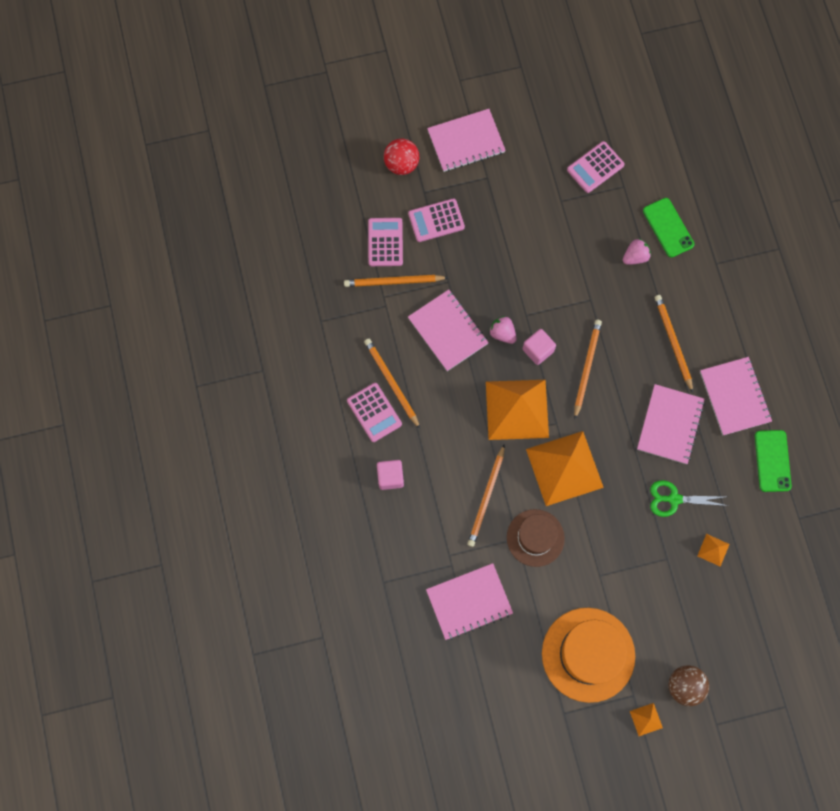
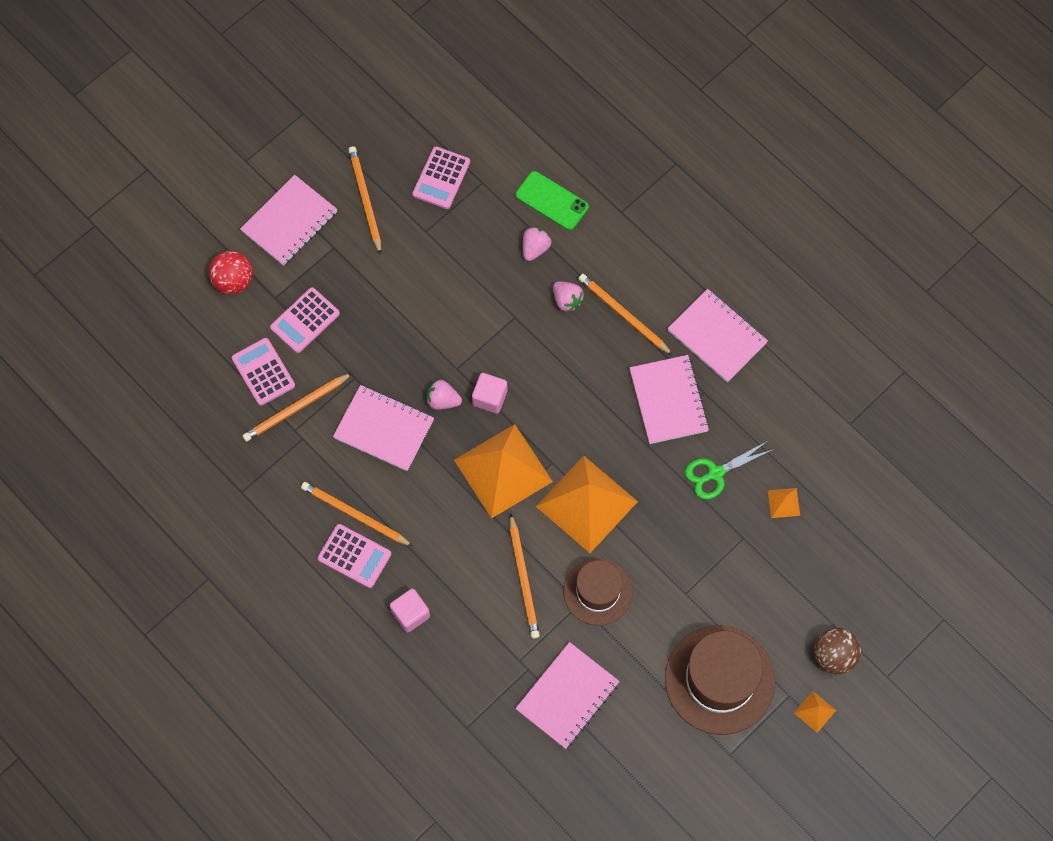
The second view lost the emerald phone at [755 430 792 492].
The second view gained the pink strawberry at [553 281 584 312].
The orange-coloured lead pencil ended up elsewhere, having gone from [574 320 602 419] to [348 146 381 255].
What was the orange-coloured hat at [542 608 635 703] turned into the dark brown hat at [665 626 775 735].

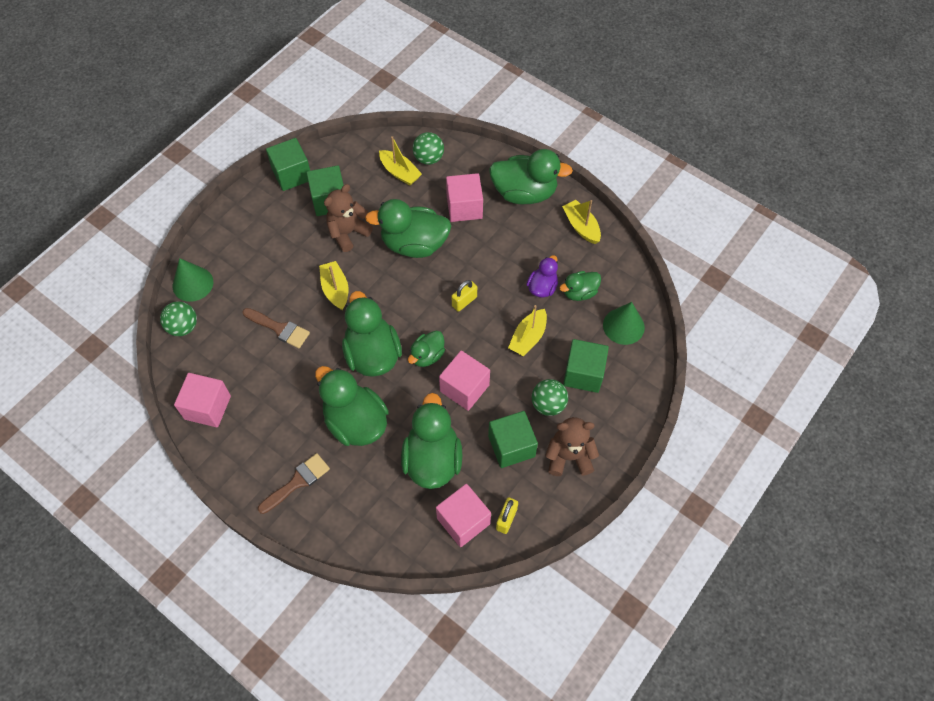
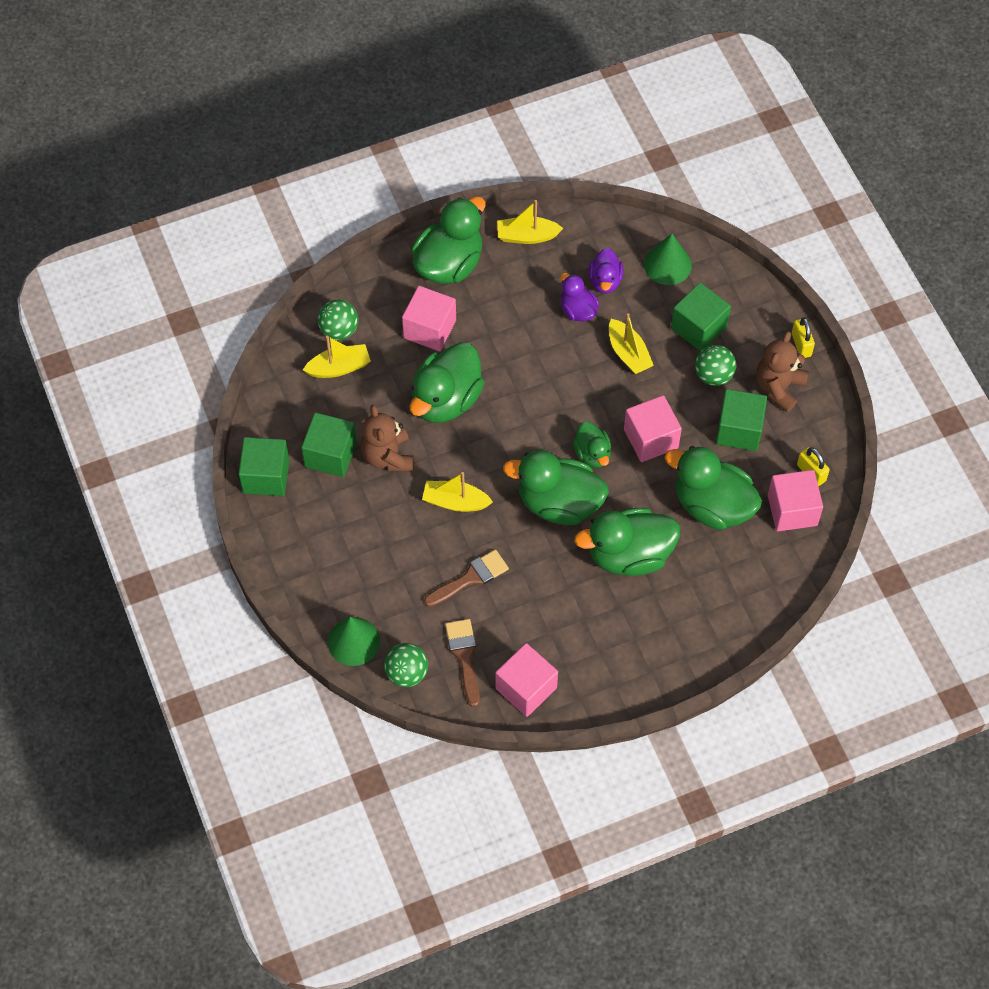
The dark brown brush ended up elsewhere, having gone from [258 453 330 514] to [445 619 480 707].
The yellow small lock ended up elsewhere, having gone from [452 280 477 312] to [792 317 815 358].
What was the emerald duck at [560 271 601 301] turned into the royal purple duck at [589 248 624 293].

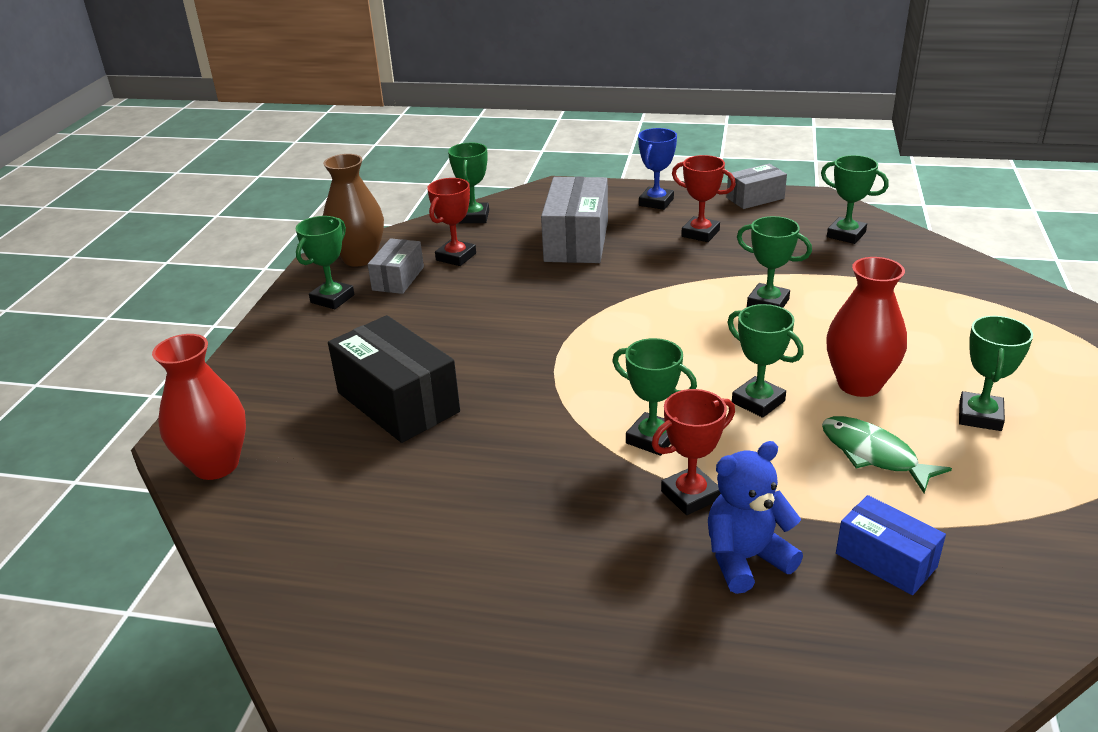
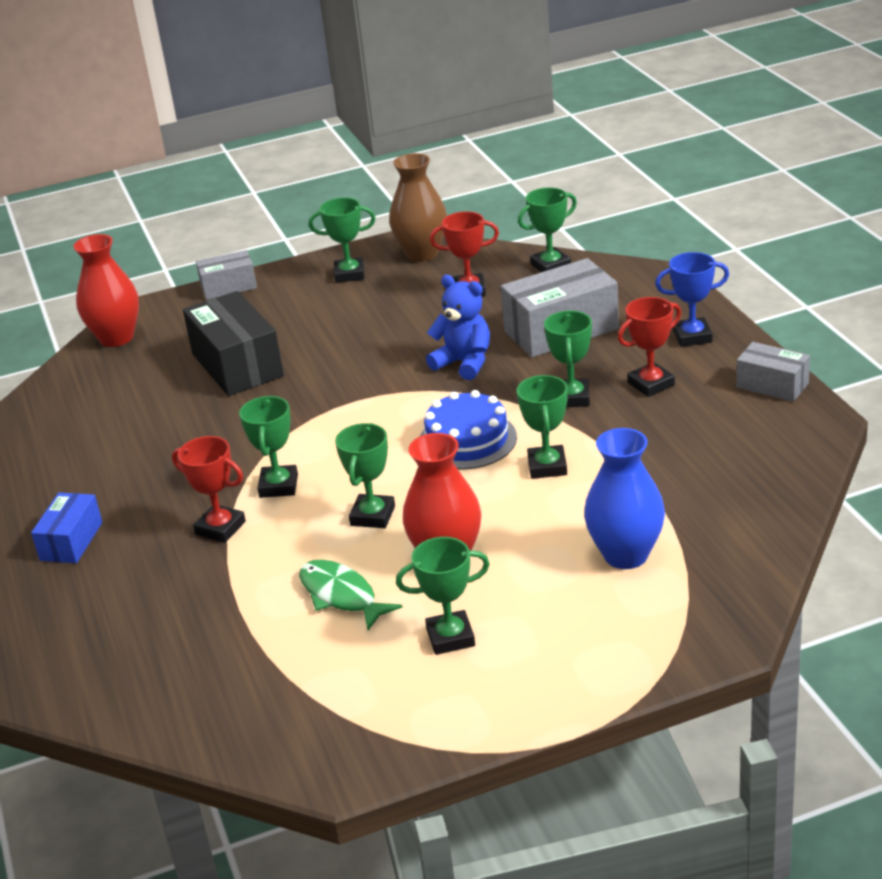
The second view gained the cobalt gateau at [419 390 517 470].
The second view gained the cobalt vase at [584 428 665 569].
The grey package ended up elsewhere, having gone from [368 238 424 294] to [196 250 257 300].
The cobalt teddy ended up elsewhere, having gone from [708 441 803 594] to [426 275 490 380].
The emerald prize cup ended up elsewhere, having gone from [821 155 889 244] to [544 311 592 407].
The cobalt package ended up elsewhere, having gone from [836 495 946 595] to [31 493 102 563].
The ebony package at [328 315 460 443] ended up facing another way, 45 degrees counterclockwise from before.
The crimson prize cup at [672 155 736 242] ended up facing another way, 60 degrees clockwise from before.
The emerald fish at [822 416 952 493] ended up facing another way, 60 degrees counterclockwise from before.

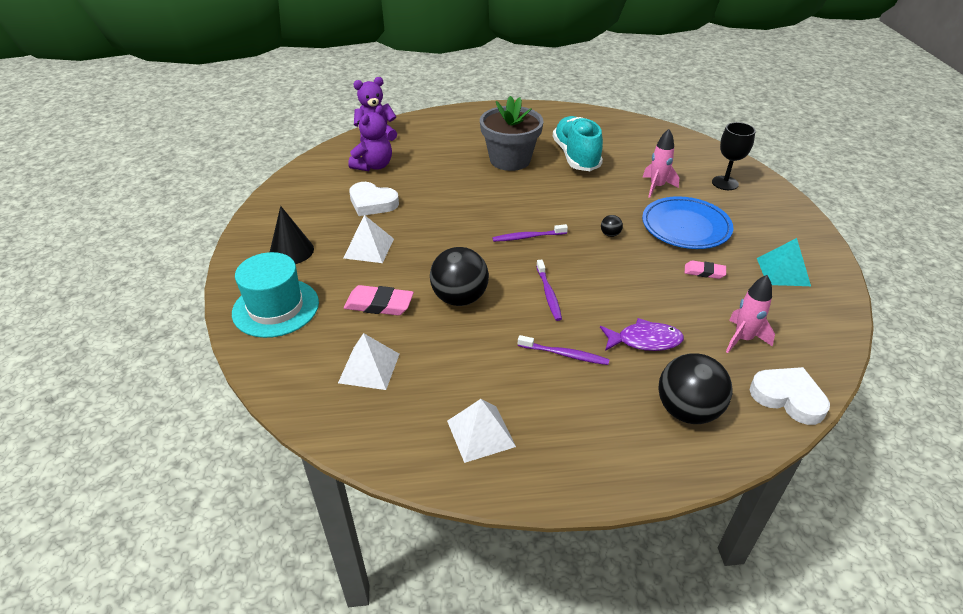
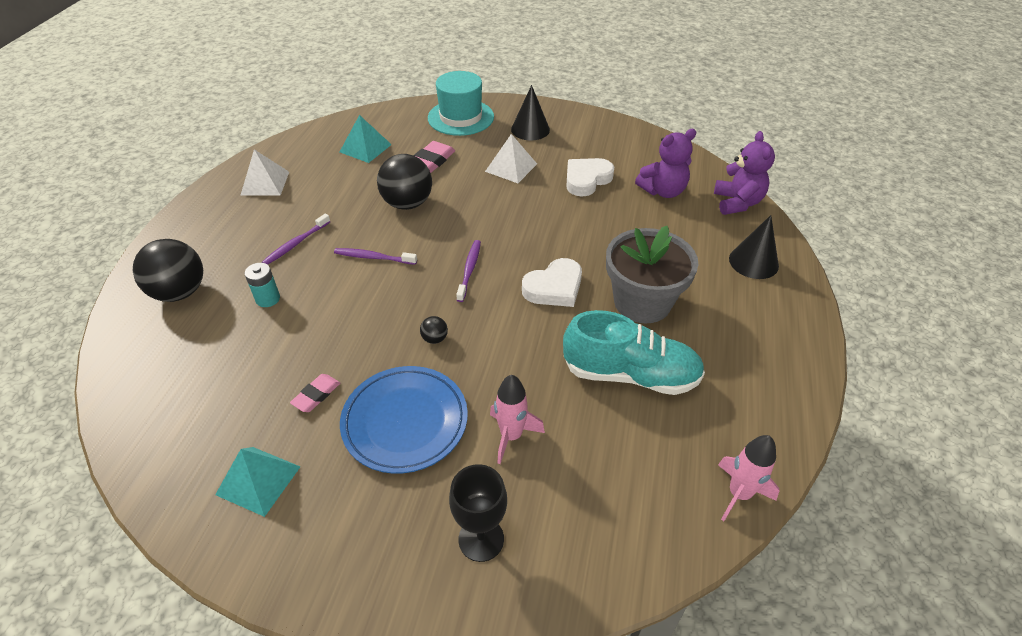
The second view gained the ebony solid cone at [729 215 779 279].
The pink spaceship ended up elsewhere, having gone from [726 275 775 353] to [718 435 779 521].
The pure white love heart ended up elsewhere, having gone from [750 367 830 425] to [522 258 582 307].
Where the royal purple fish stood at [600 318 684 351], the aqua battery came to stand at [245 263 280 307].
What was the pure white pyramid shape at [338 333 399 390] turned into the aqua pyramid shape at [340 115 392 163].
The royal purple teddy at [348 106 392 171] ended up facing another way, 75 degrees counterclockwise from before.

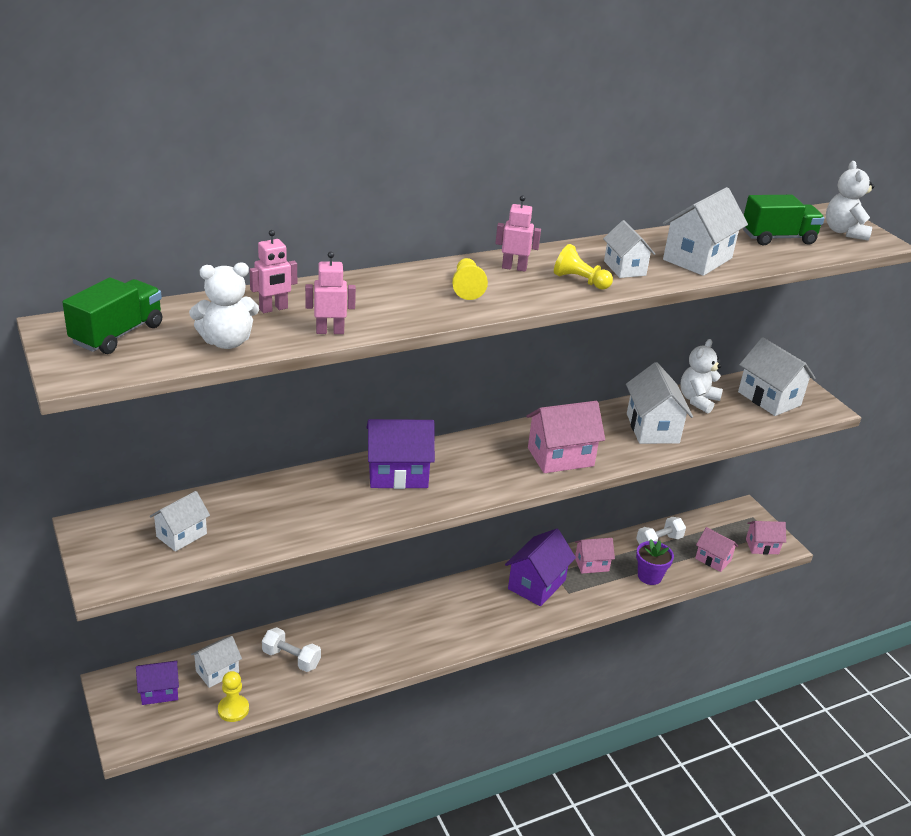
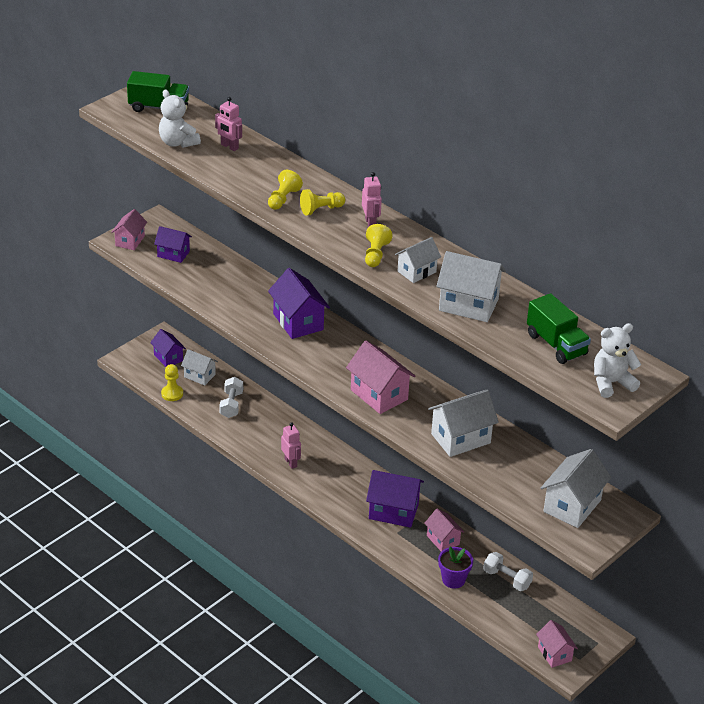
The second view lost the pure white teddy at [680 339 723 413].
The second view gained the yellow pawn at [268 170 303 210].
The pink robot ended up elsewhere, having gone from [305 252 356 334] to [281 422 301 469].
The pink cottage ended up elsewhere, having gone from [695 527 738 572] to [111 209 147 250].
What was the pure white cottage at [150 491 210 552] turned into the royal purple cottage at [154 226 192 263].

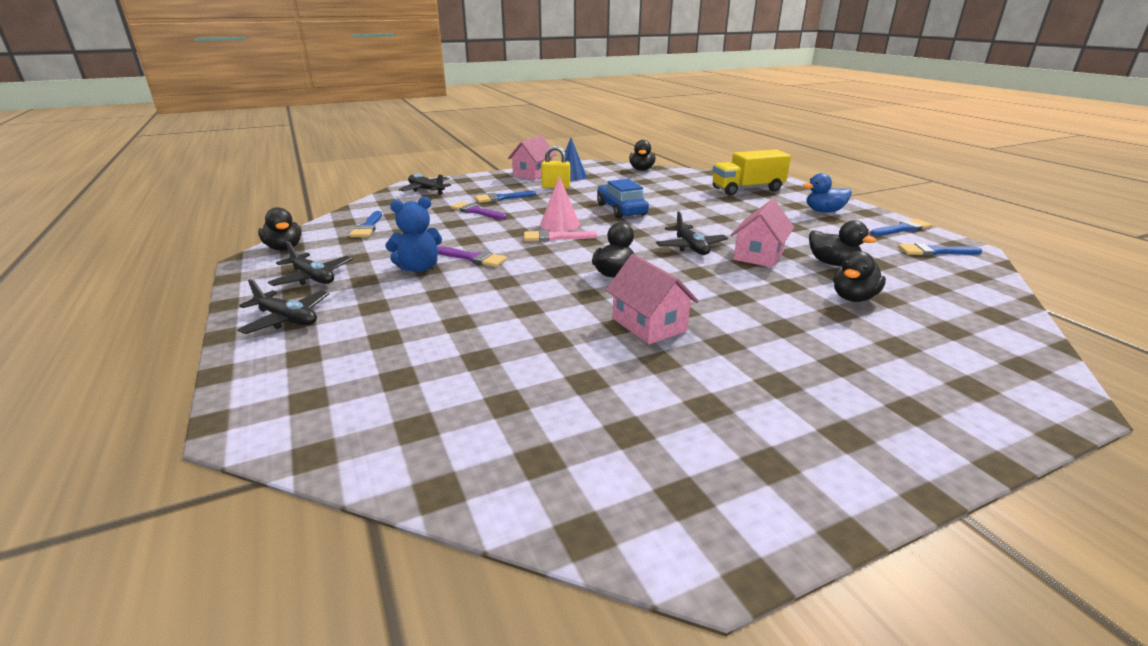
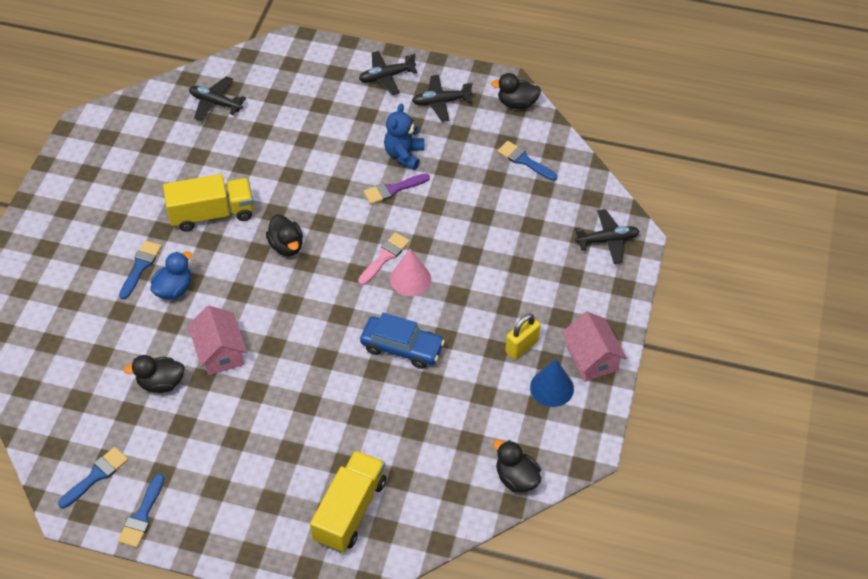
The second view lost the royal purple brush at [451 202 506 220].
The second view lost the ebony duck at [833 251 886 302].
The cobalt brush ended up elsewhere, having gone from [475 191 536 203] to [119 240 162 300].
The ebony plane ended up elsewhere, having gone from [656 211 728 255] to [189 76 246 121].
The cobalt duck ended up elsewhere, having gone from [803 173 852 213] to [150 251 192 300].
Where the pink cottage stood at [606 254 699 344], the yellow toy truck came to stand at [163 174 254 232].

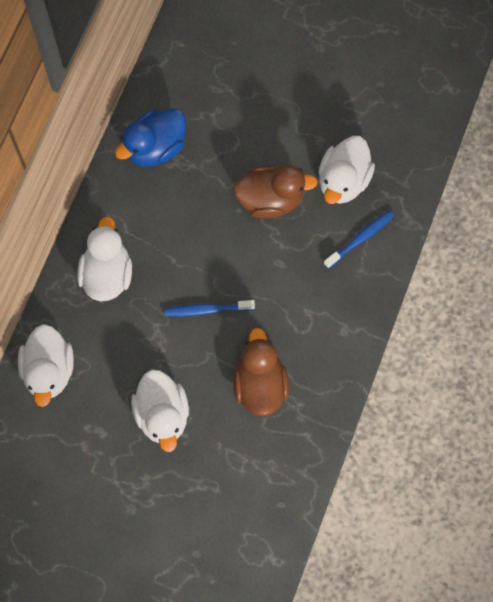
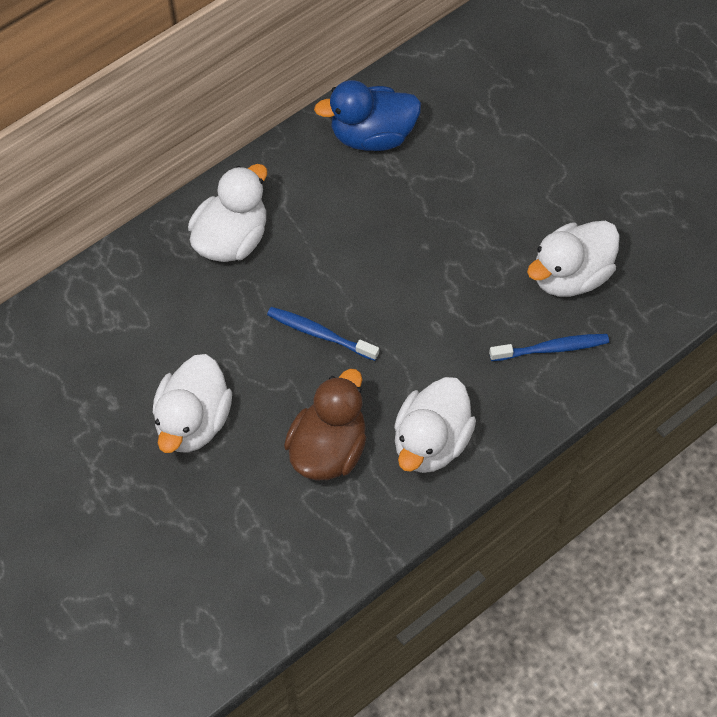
The second view lost the dark brown duck at [233 165 318 218].
The pure white duck ended up elsewhere, having gone from [18 324 74 407] to [394 377 476 473].

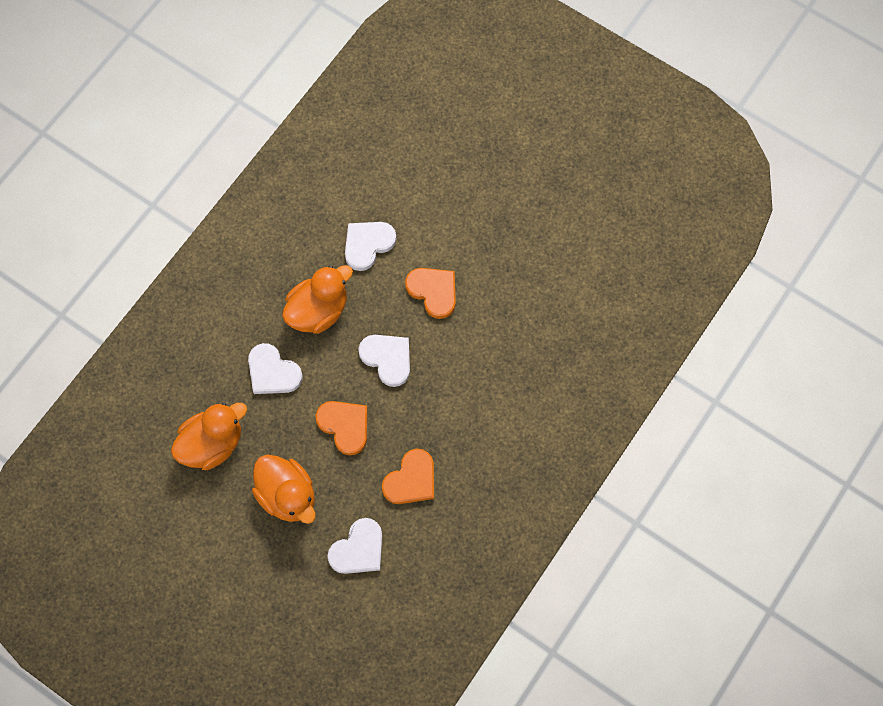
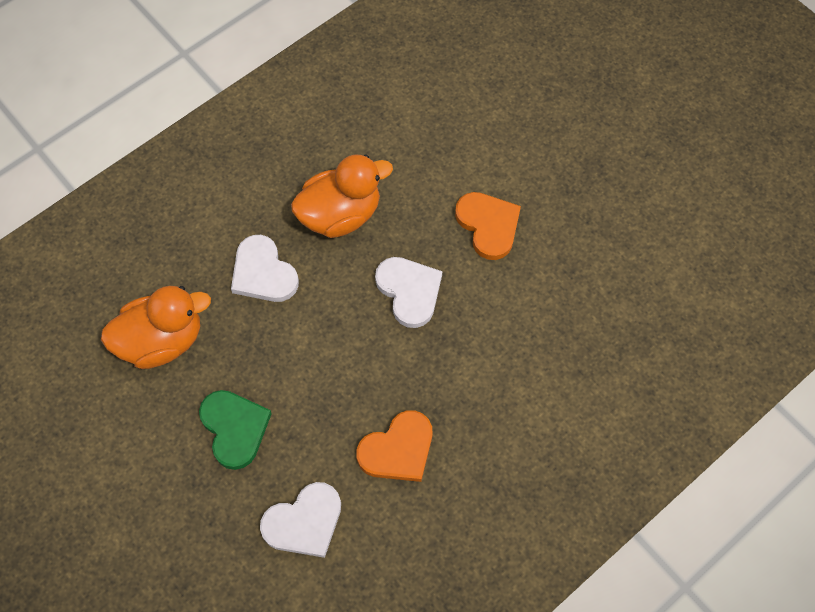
The second view lost the orange-coloured love heart at [315 401 367 455].
The second view lost the pure white love heart at [345 222 396 271].
Where the orange-coloured duck stood at [252 455 316 524], the emerald love heart came to stand at [199 390 272 470].

